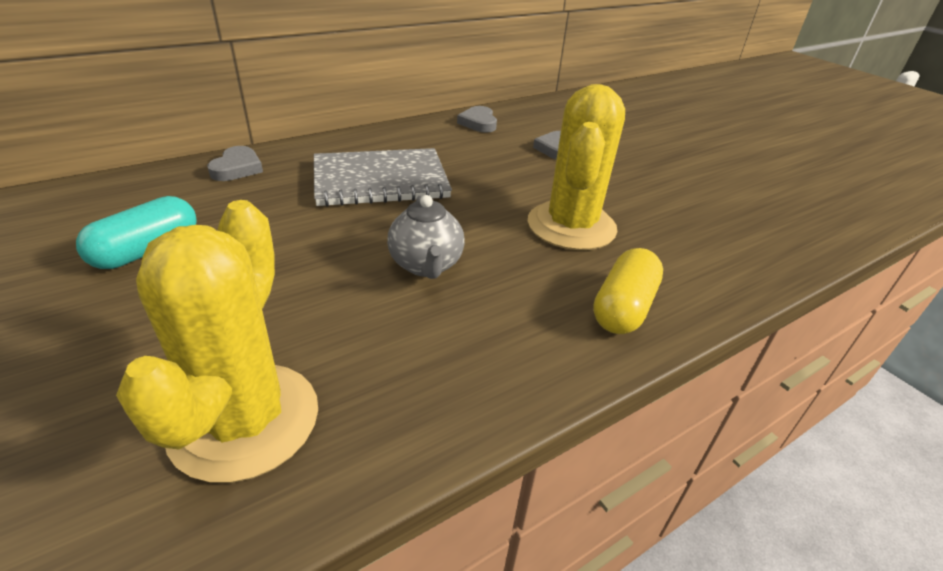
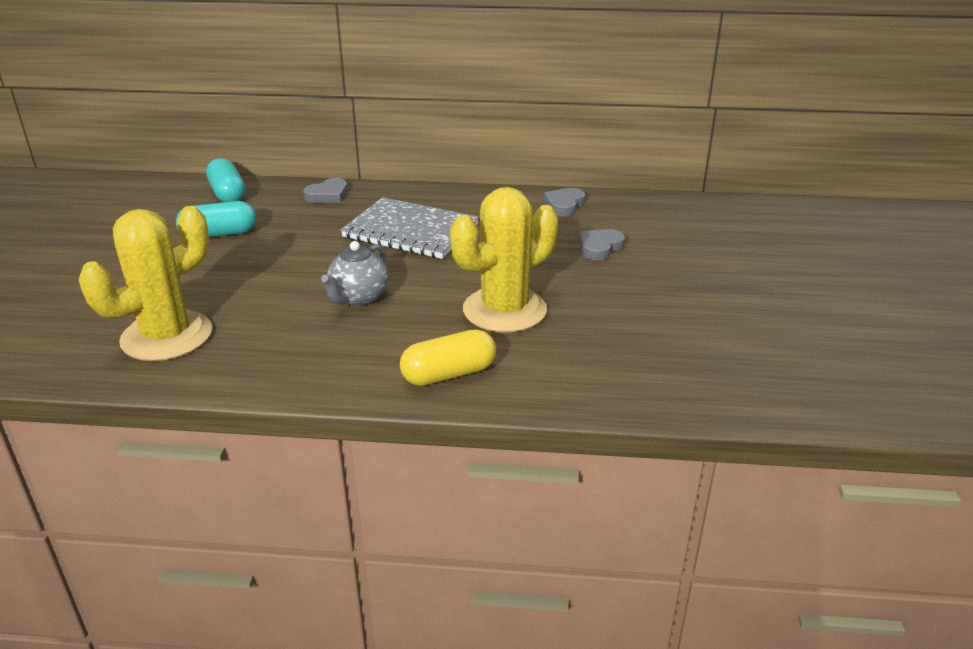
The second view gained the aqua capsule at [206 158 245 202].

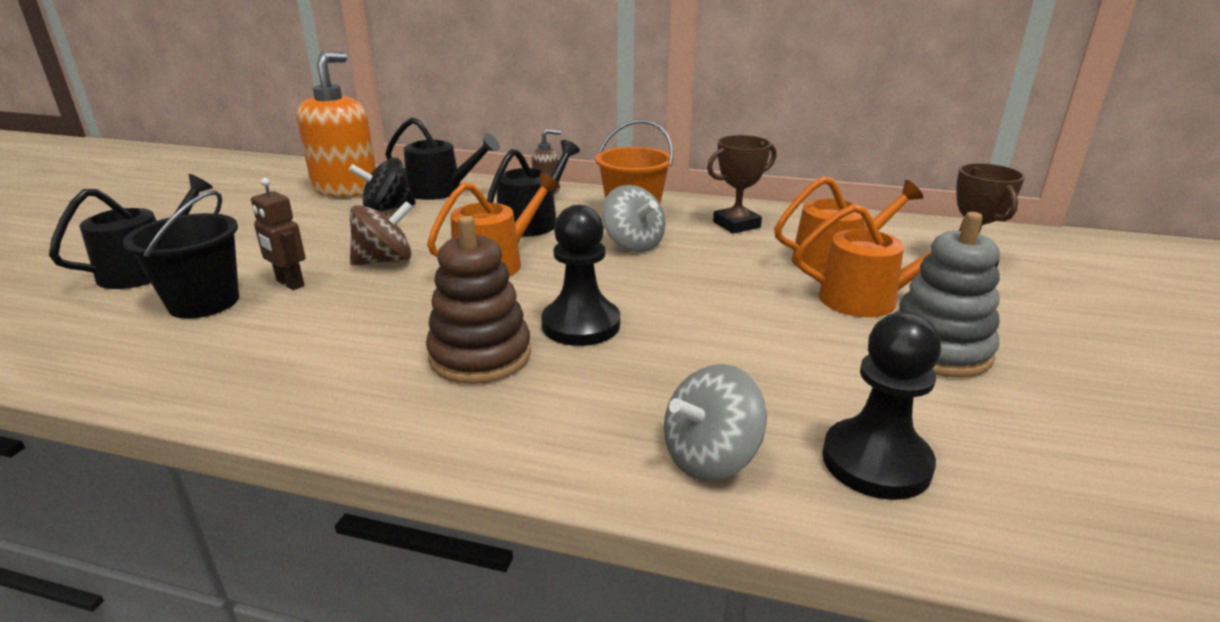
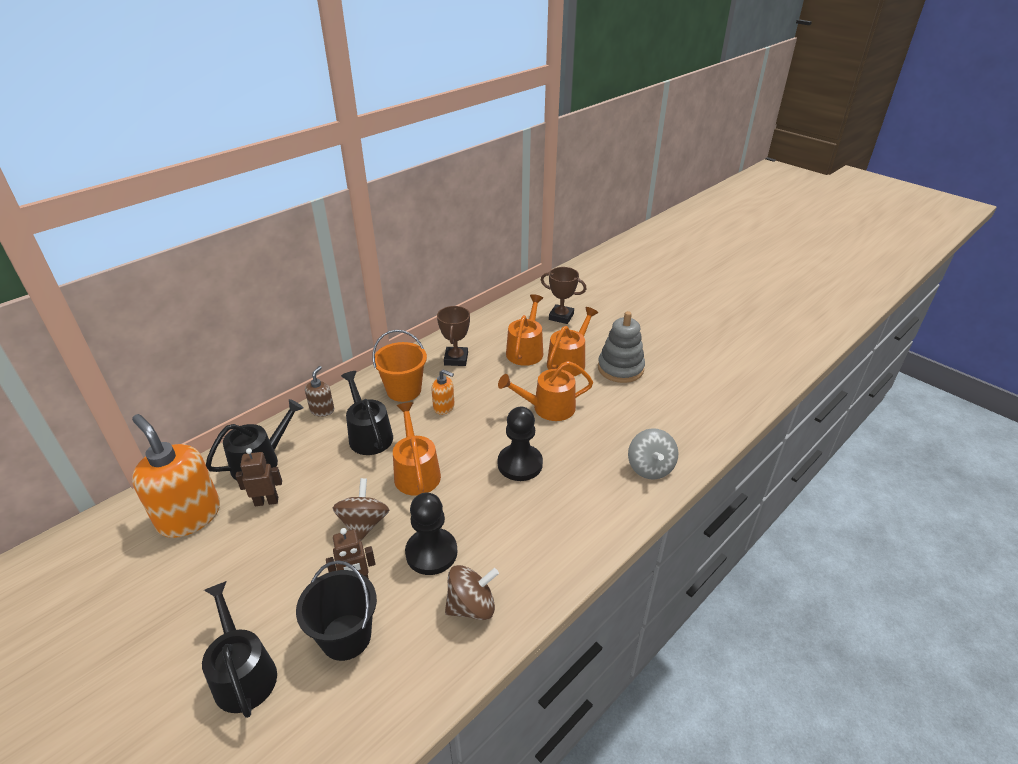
The second view lost the dark brown stacking rings at [426 216 531 384].
The second view gained the dark brown whirligig at [445 565 499 620].
The second view gained the orange-coloured watering pot at [498 361 593 421].
The ebony pawn ended up elsewhere, having gone from [822 312 941 500] to [405 492 457 575].
Where the ebony whirligig stood at [349 158 416 212], the dark brown robot came to stand at [236 448 282 506].
Where the grey whirligig stood at [602 185 666 252], the orange-coloured soap dispenser came to stand at [431 369 455 415].

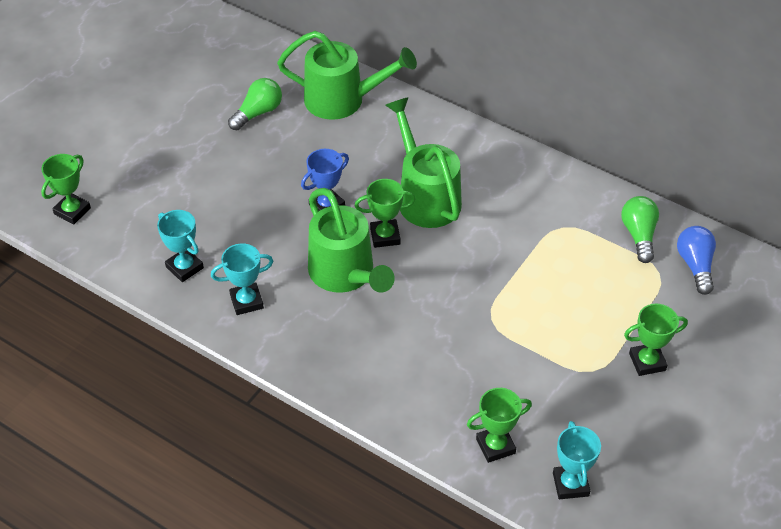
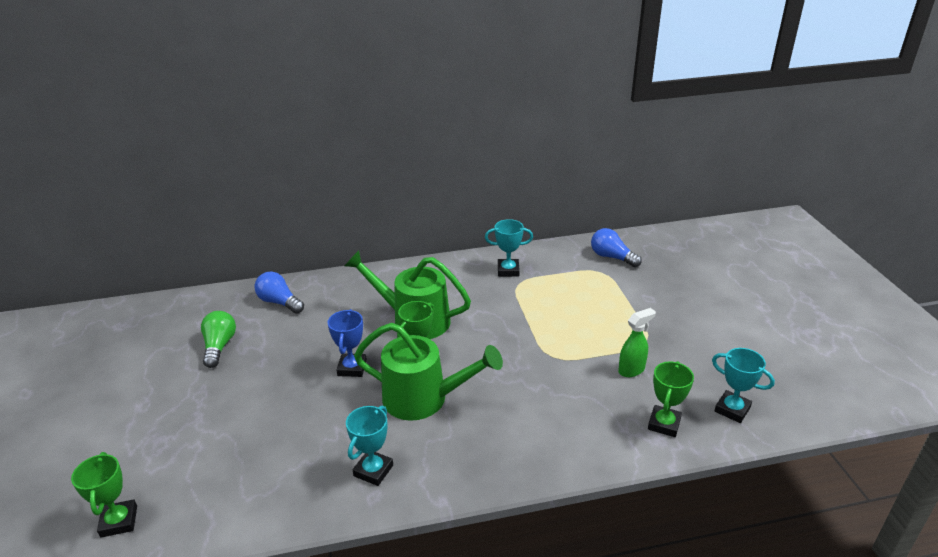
The second view lost the emerald light bulb at [621 196 659 263].
The second view lost the emerald prize cup at [624 304 688 376].
The second view gained the emerald spray cleaner at [618 308 656 377].
The aqua prize cup ended up elsewhere, having gone from [157 210 204 282] to [485 219 533 277].
Where the emerald watering pot stood at [277 31 417 120], the cobalt light bulb came to stand at [254 272 304 314].

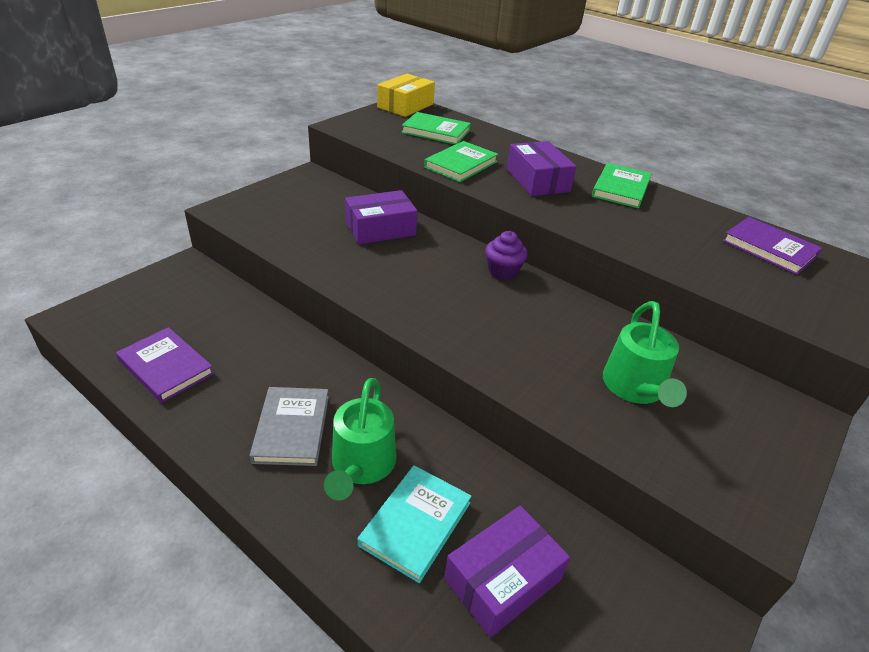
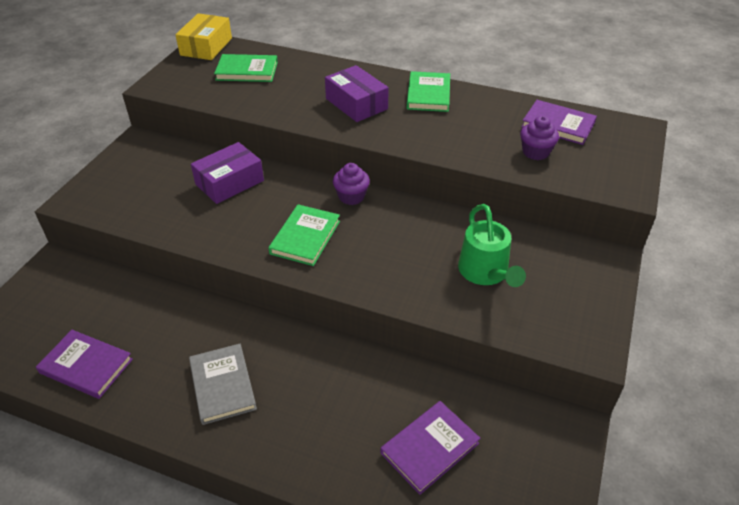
The second view lost the emerald watering pot at [324 378 397 500].
The second view lost the aqua book at [358 465 472 583].
The second view gained the royal purple cupcake at [520 116 559 160].
The emerald book ended up elsewhere, having gone from [424 141 499 182] to [269 204 340 266].
Where the royal purple package stood at [444 506 570 638], the royal purple book came to stand at [380 401 480 495].

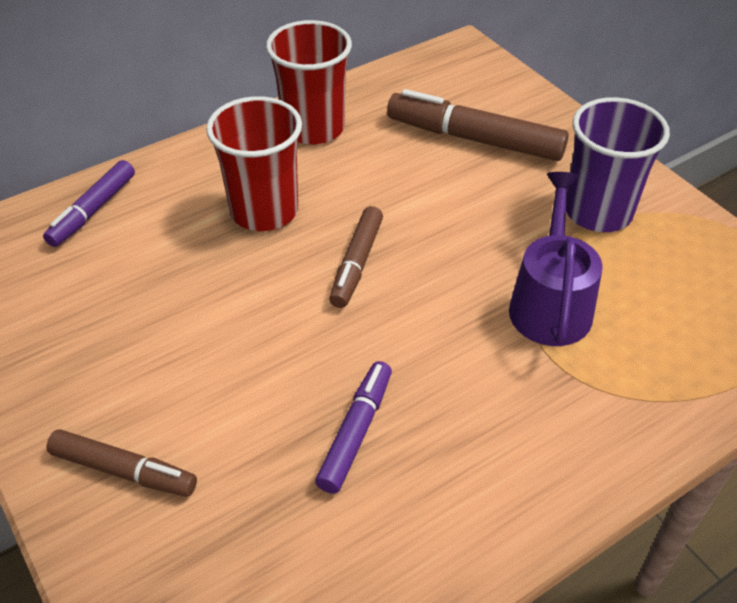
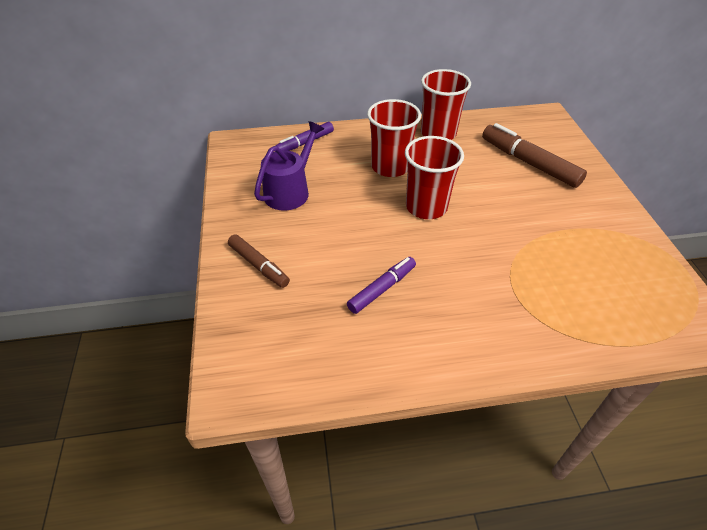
The second view lost the royal purple tumbler at [566 97 670 232].
The royal purple watering pot ended up elsewhere, having gone from [509 172 603 346] to [254 121 324 210].
Where the dark brown marker stood at [329 206 383 308], the crimson tumbler came to stand at [405 136 464 219].

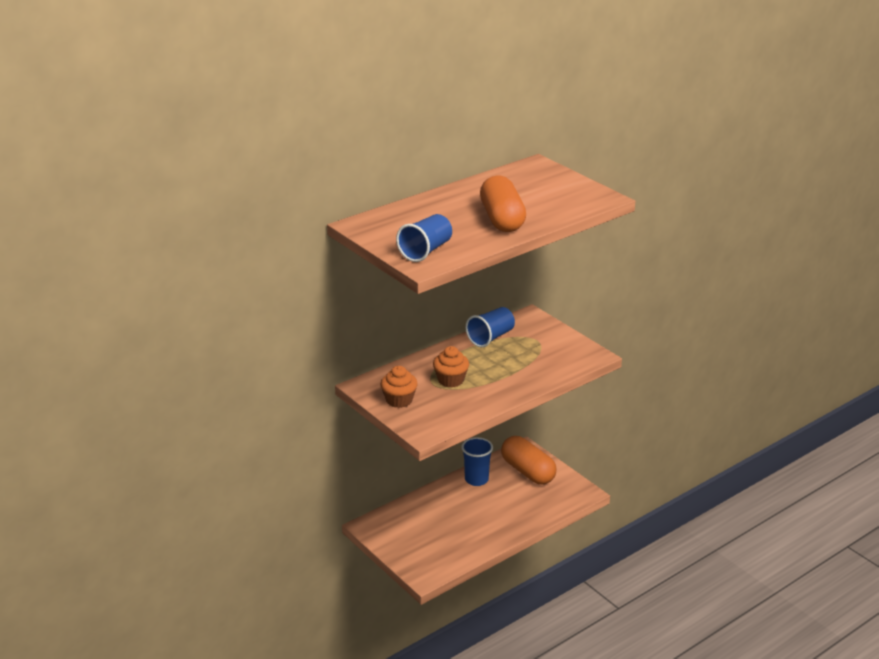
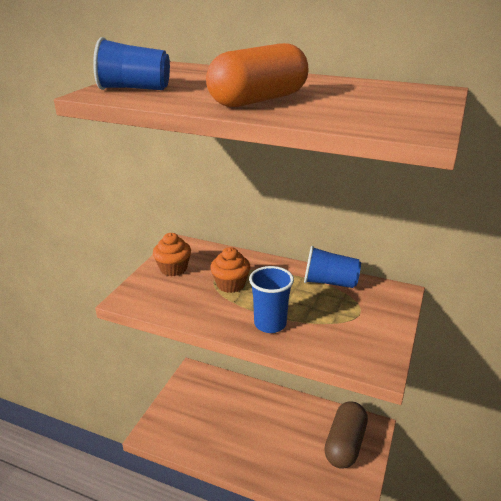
The cobalt tumbler ended up elsewhere, having gone from [461 437 493 486] to [249 266 294 333].
What was the orange-coloured capsule at [501 436 557 484] turned into the dark brown capsule at [324 401 368 469].

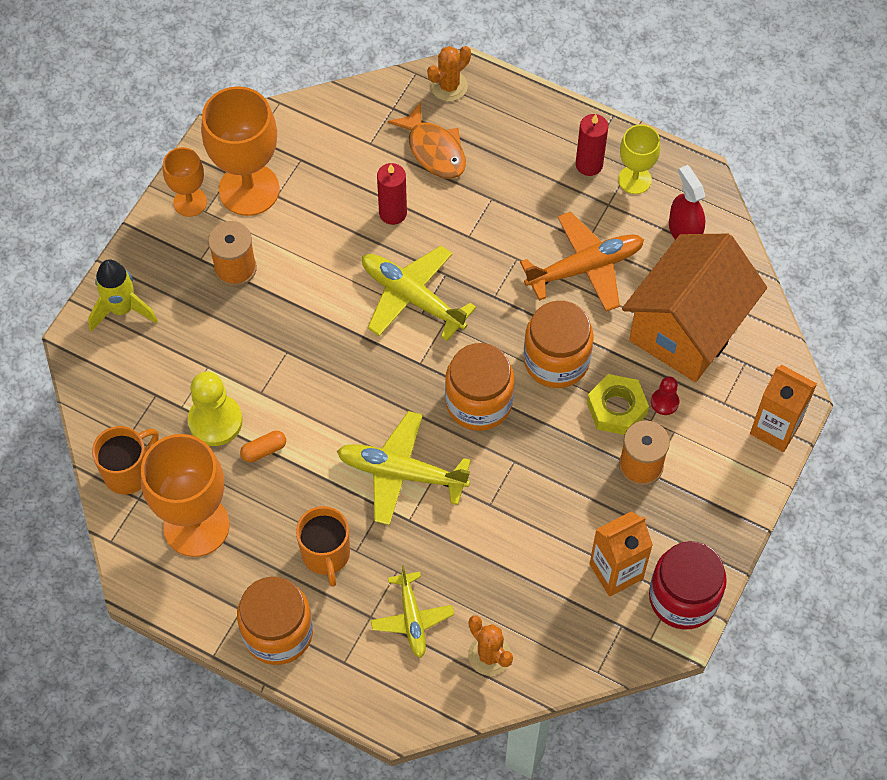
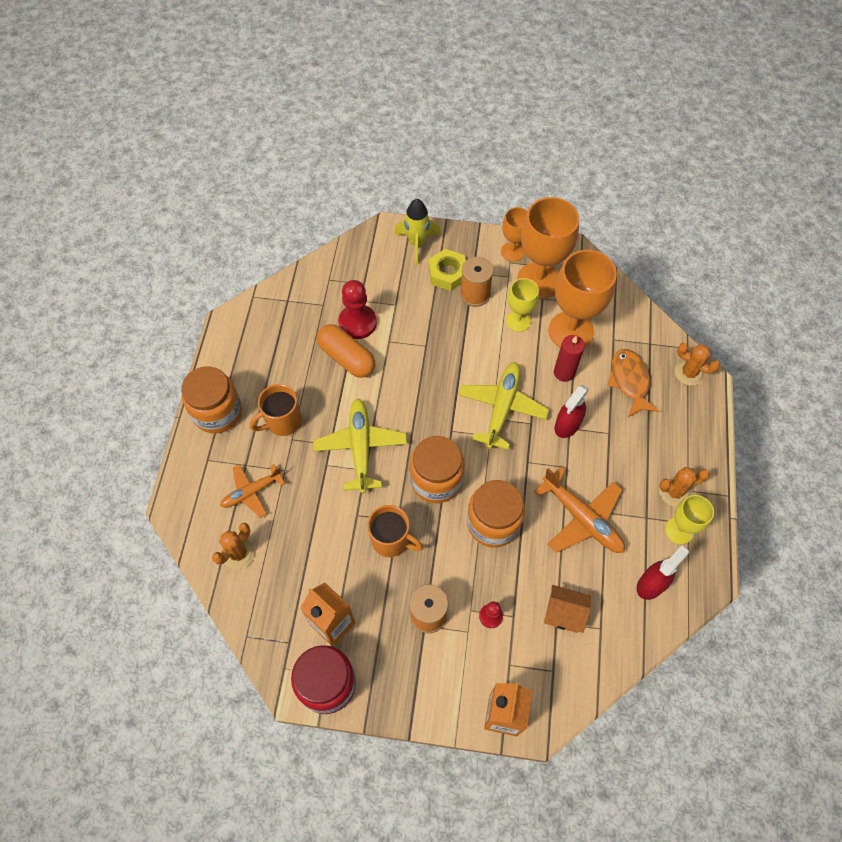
The second view gained the yellow chalice at [506 278 539 332].
The second view gained the crimson spray cleaner at [555 385 589 438].
The orange-coloured coffee mug ended up elsewhere, having gone from [92 426 159 495] to [367 505 423 557].
The orange-coloured chalice ended up elsewhere, having gone from [141 434 230 557] to [548 250 617 348].
The yellow nut ended up elsewhere, having gone from [587 374 649 435] to [428 249 466 291].
Where the crimson pillar candle stood at [576 114 608 176], the orange-coloured prickly plant came to stand at [659 467 710 507].
What was the yellow pawn at [188 371 243 446] turned into the crimson pawn at [338 280 377 339].
What was the yellow plane at [370 565 454 658] turned into the orange-coloured plane at [220 464 285 518].
The orange-coloured fish at [388 102 466 179] ended up facing another way, 135 degrees clockwise from before.
The size of the orange-coloured capsule at [240 431 286 462] changed by a factor of 2.02.
The size of the orange-coloured cottage at [622 234 767 382] changed by a factor of 0.44.

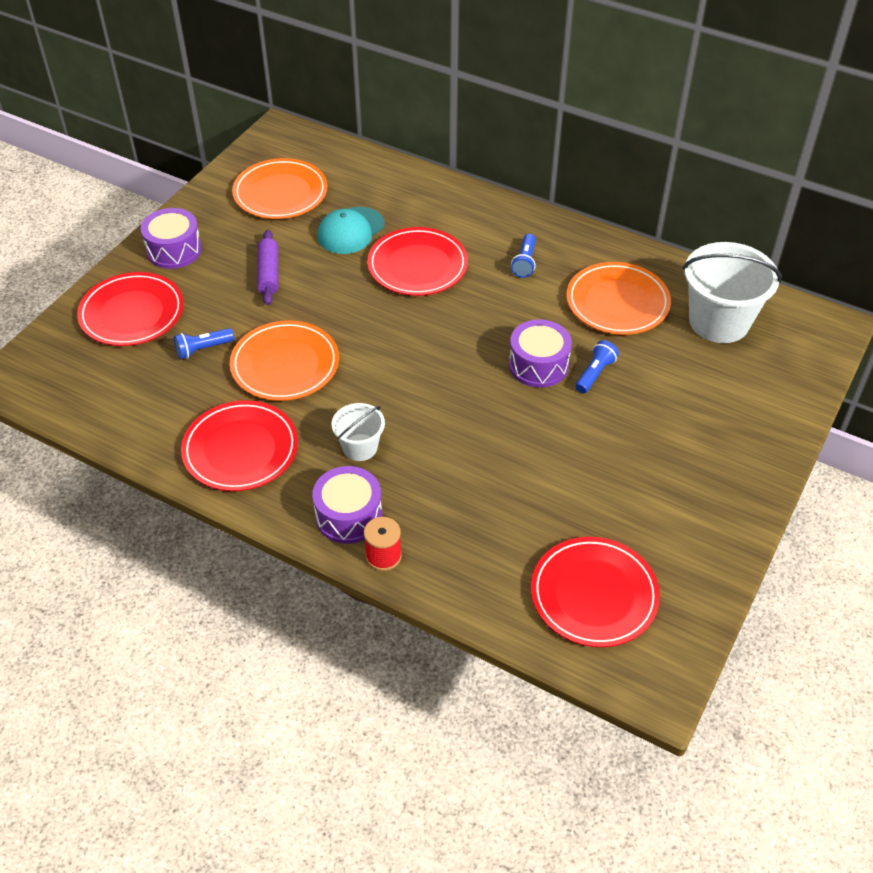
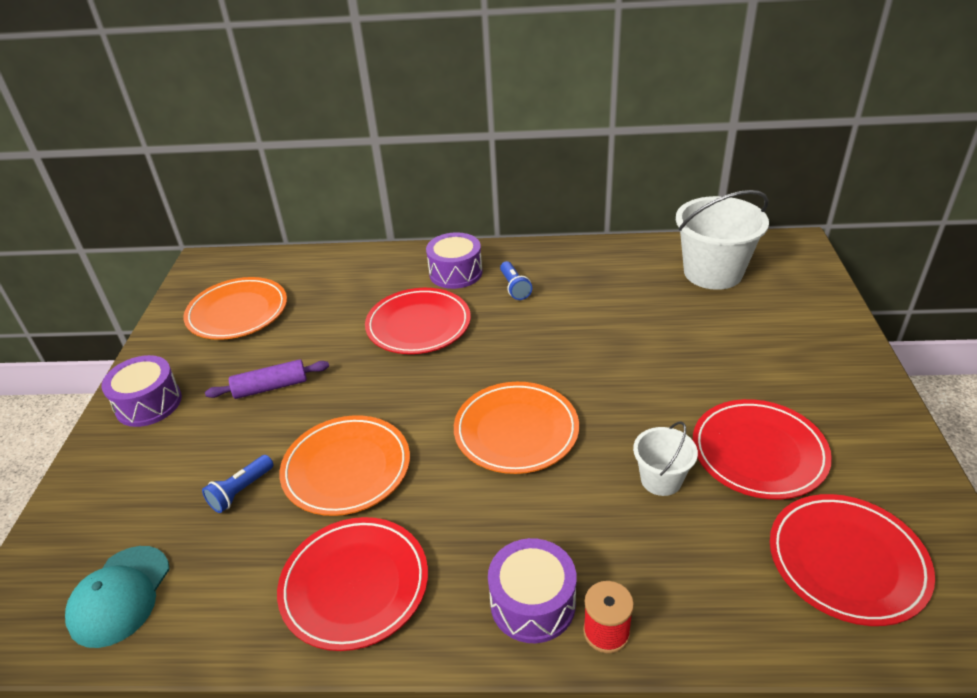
The second view lost the cobalt torch at [575 340 619 393].
The crimson plate ended up elsewhere, having gone from [77 272 184 346] to [693 399 832 500].
The aqua peaked cap ended up elsewhere, having gone from [317 207 384 254] to [65 546 170 648].
The pure white sand bucket ended up elsewhere, having gone from [332 403 385 461] to [633 421 698 496].
The royal purple snare drum ended up elsewhere, having gone from [509 319 572 388] to [426 232 482 289].
The orange-coloured plate ended up elsewhere, having gone from [566 262 671 335] to [454 382 579 474].
The royal purple rolling pin at [257 230 278 305] ended up facing another way, 75 degrees counterclockwise from before.

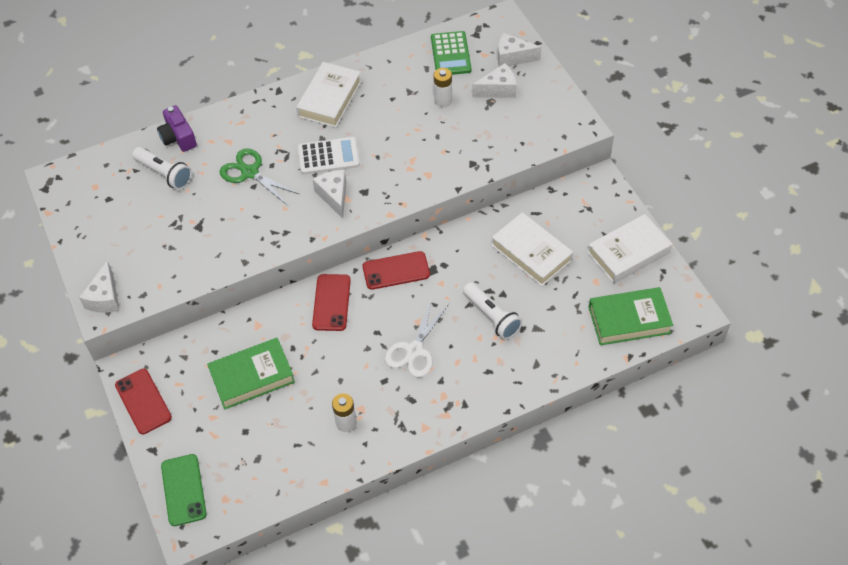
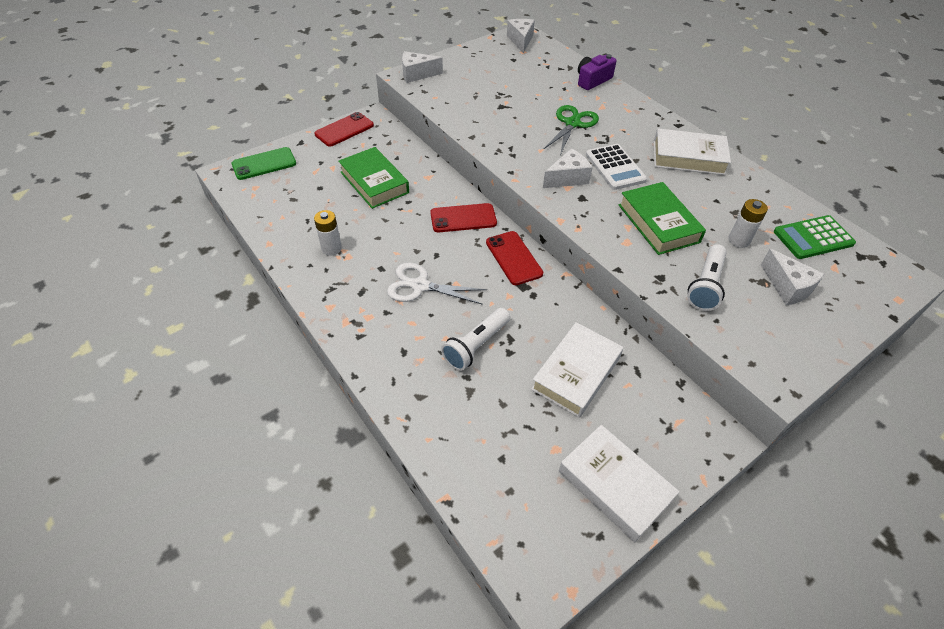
The pure white torch ended up elsewhere, having gone from [132 147 192 190] to [687 244 727 311].
The pure white cheese wedge ended up elsewhere, having gone from [498 33 541 66] to [507 19 535 53].
The emerald book ended up elsewhere, having gone from [589 287 673 345] to [619 182 706 255].

